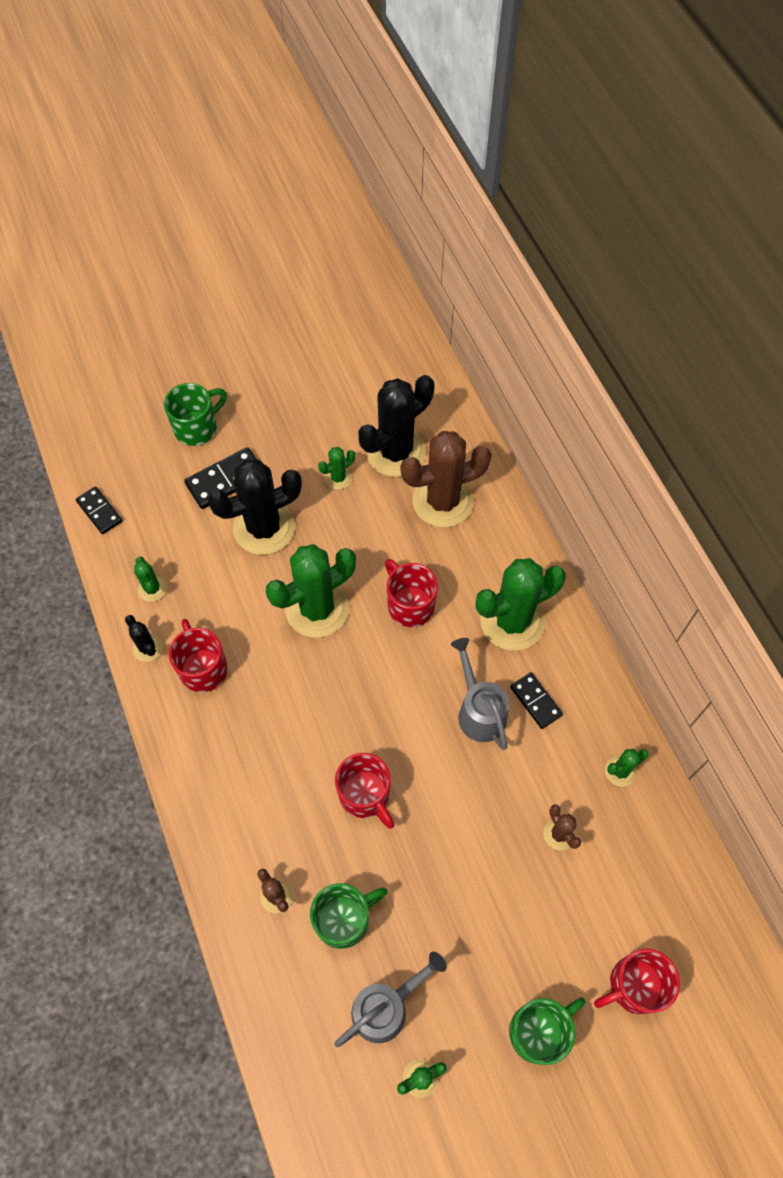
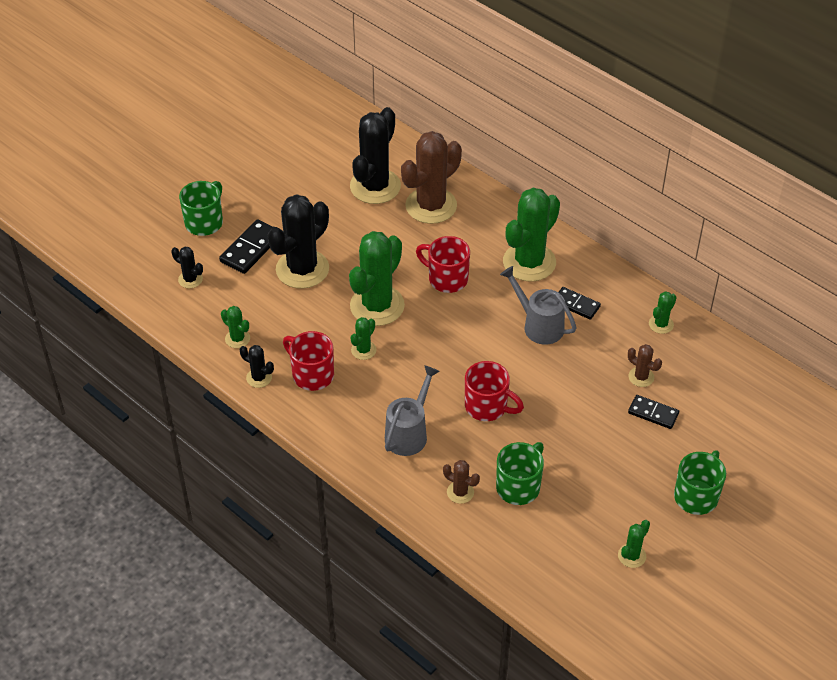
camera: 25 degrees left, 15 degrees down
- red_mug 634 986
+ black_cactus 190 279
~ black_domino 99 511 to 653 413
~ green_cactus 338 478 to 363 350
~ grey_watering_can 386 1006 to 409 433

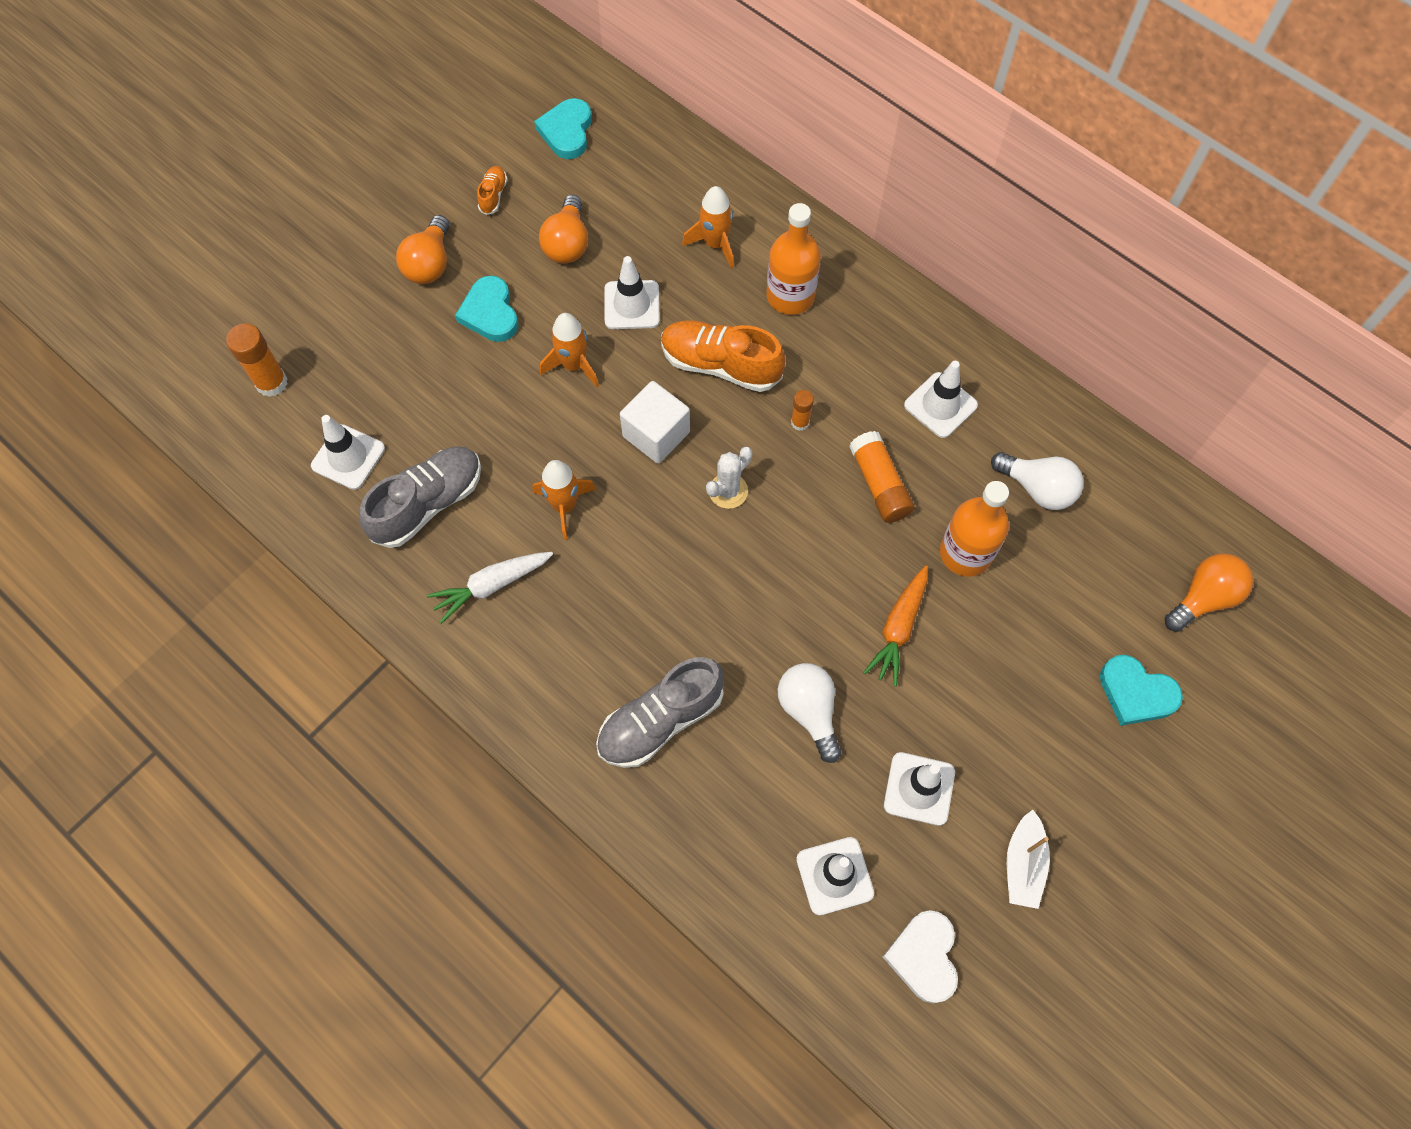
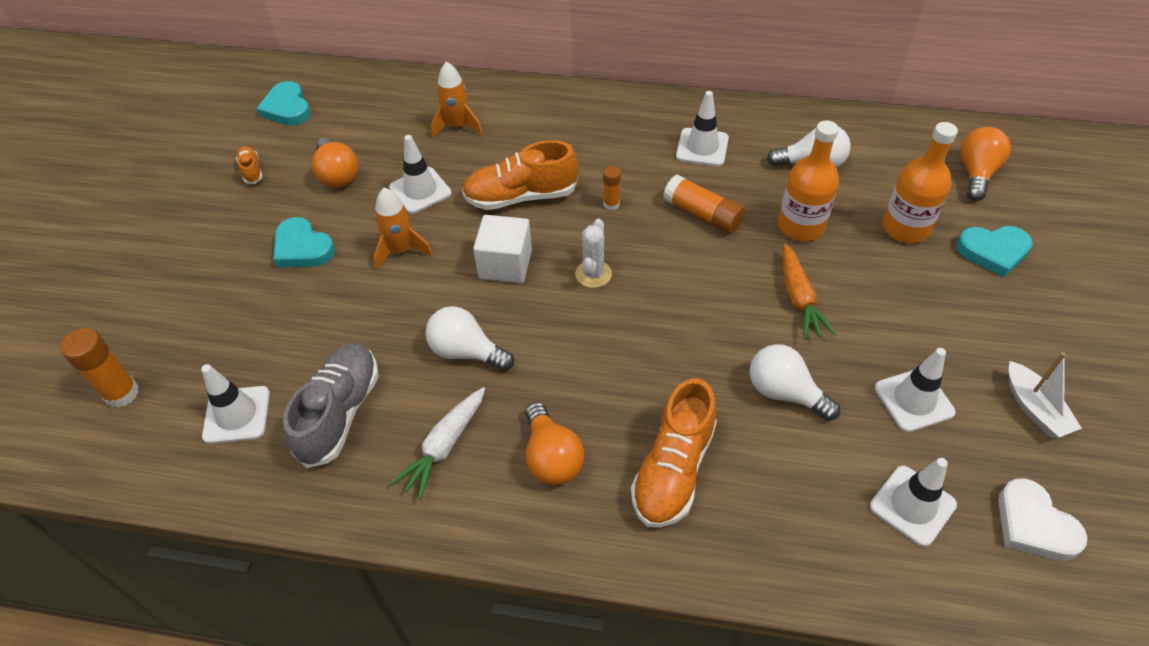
camera: 30 degrees left, 15 degrees down
~ orange_light_bulb 429 264 to 551 457
~ orange_bottle 790 296 to 905 228
~ orange_rocket 564 506 to white_light_bulb 466 352
~ grey_shoe 660 720 to orange_shoe 673 469

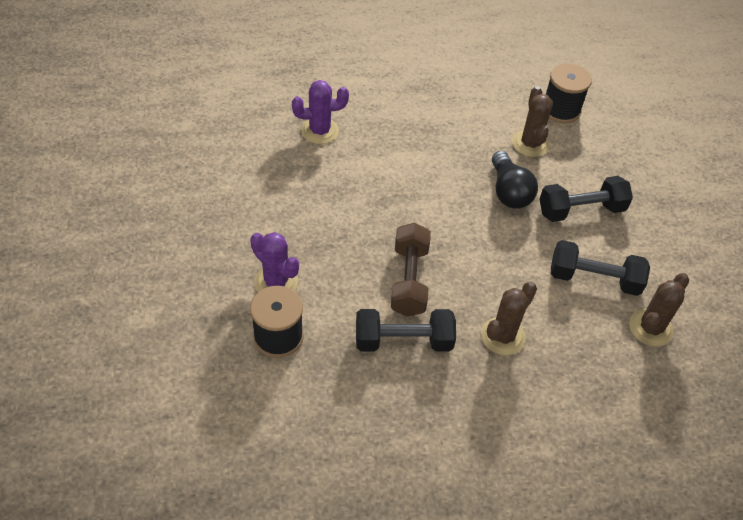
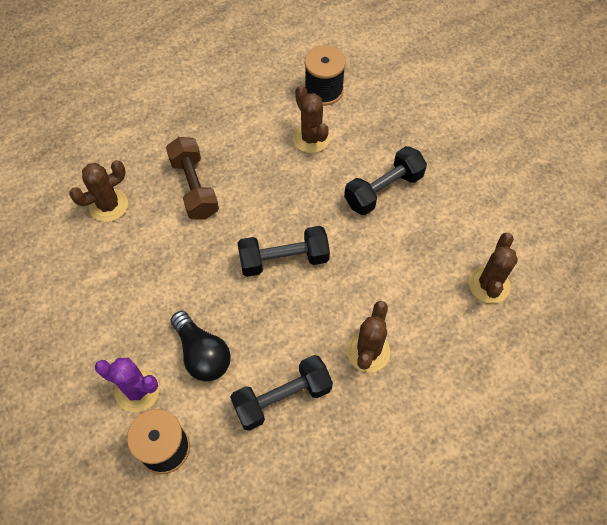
camera: 20 degrees left, 10 degrees up
~ brown_dumbbell 409 280 to 194 187
~ black_light_bulb 509 191 to 202 354
~ black_dumbbell 594 279 to 284 259
~ purple_cactus 320 131 to brown_cactus 108 205

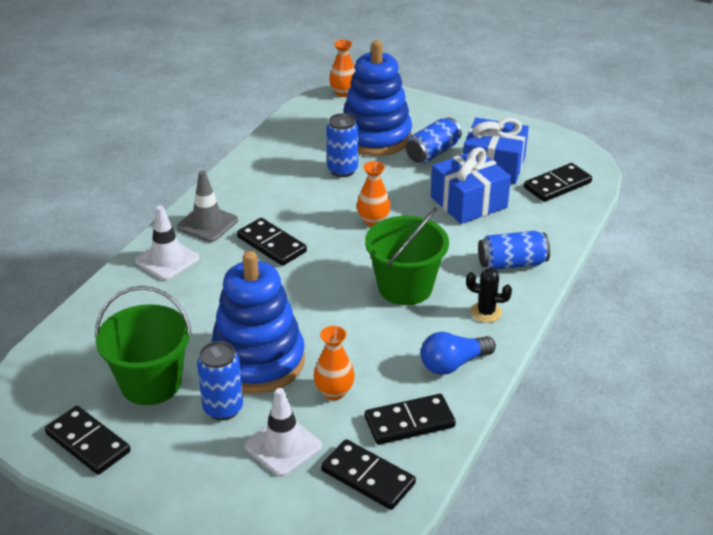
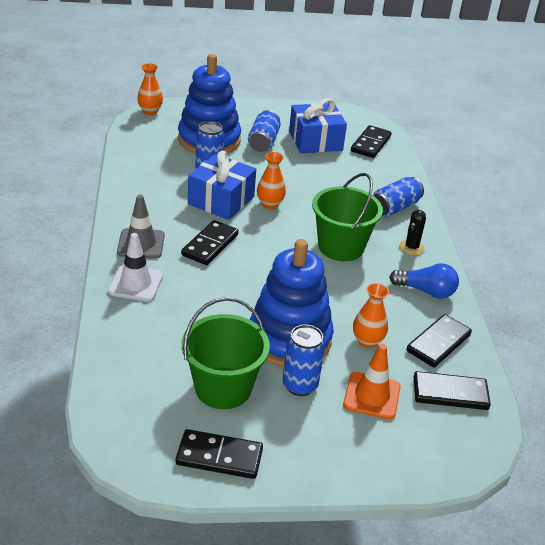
camera: 35 degrees left, 0 degrees up
~ blue_gift 468 202 to 221 200
~ white_traffic_cone 283 446 to orange_traffic_cone 372 396
~ black_domino 271 244 = 210 245 75 degrees counterclockwise
~ blue_light_bulb 453 364 = 426 291 105 degrees counterclockwise
~ black_cactus 486 312 = 411 247 45 degrees counterclockwise

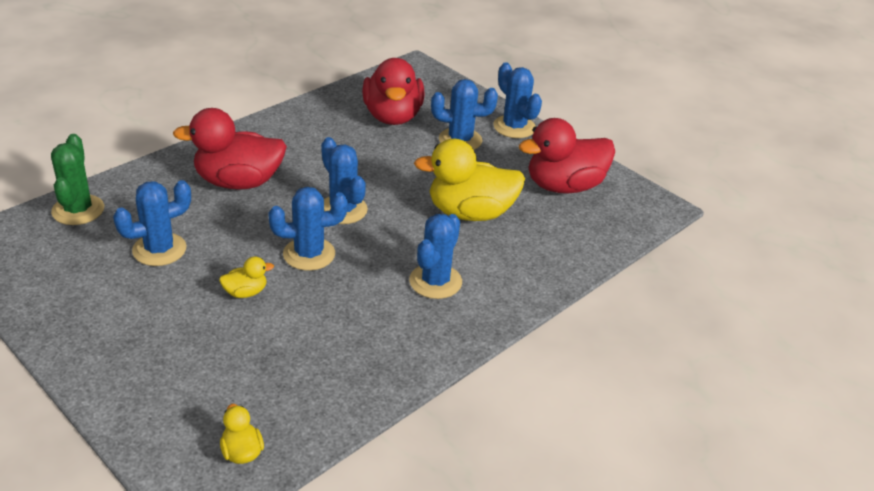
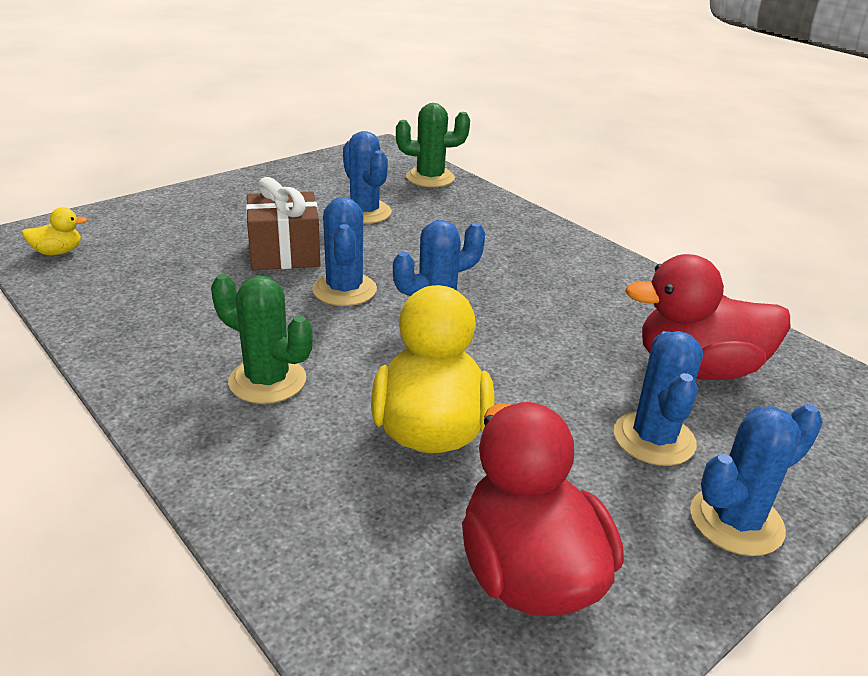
camera: 95 degrees right, 5 degrees down
- red_duck 238 182
~ yellow_duck 245 292 to brown_gift 285 253
~ blue_cactus 435 281 to green_cactus 267 381

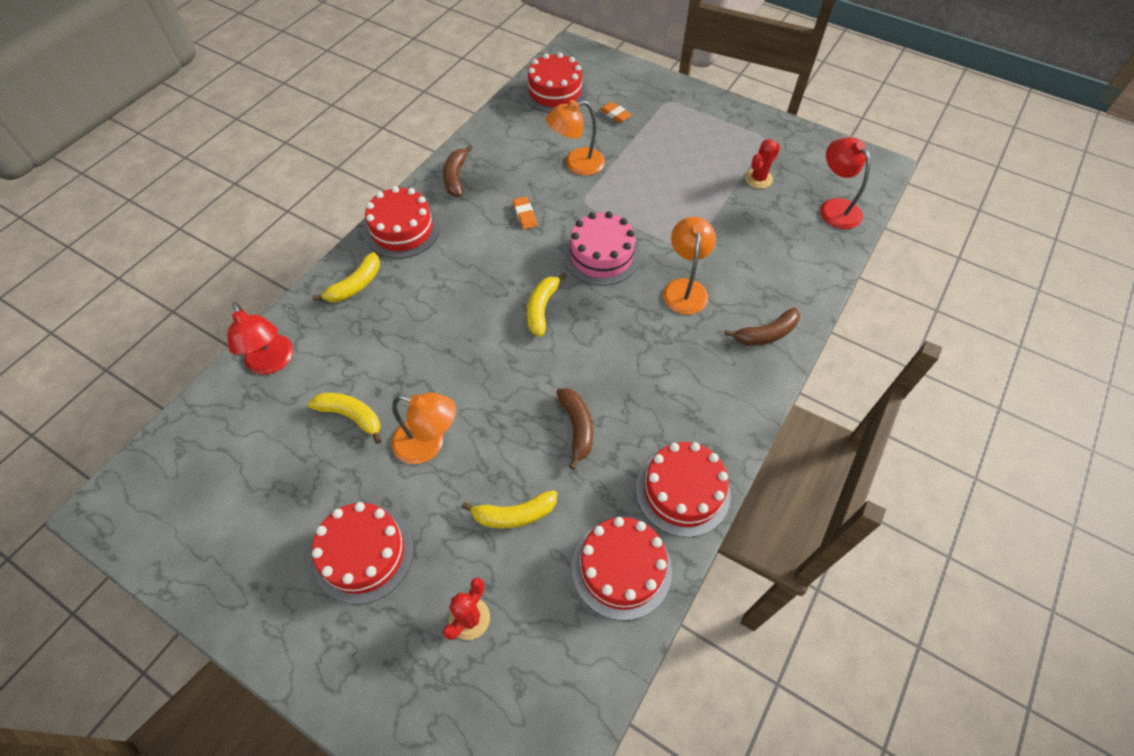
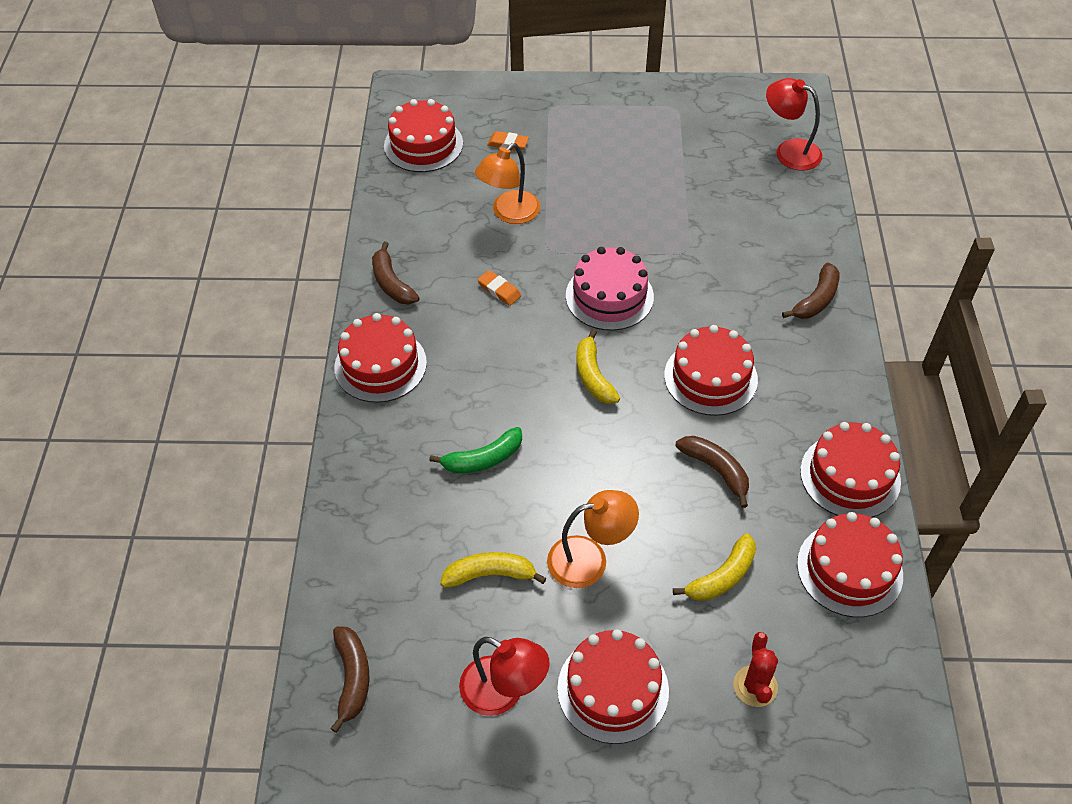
camera: 30 degrees left, 5 degrees down
- yellow_banana 355 285
- orange_lamp 685 288
- red_cactus 758 179
+ brown_banana 352 678
+ green_banana 483 459
+ red_cake 710 377
~ red_lamp 272 362 to 503 692

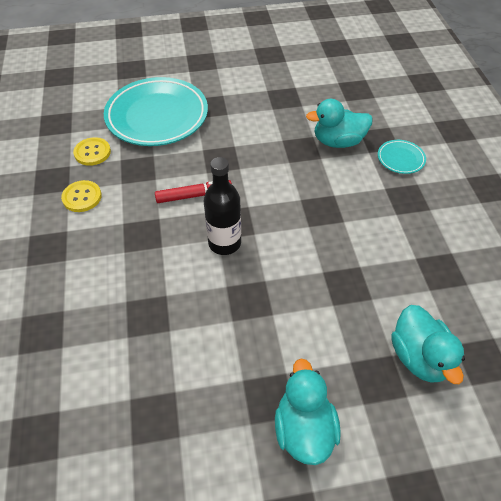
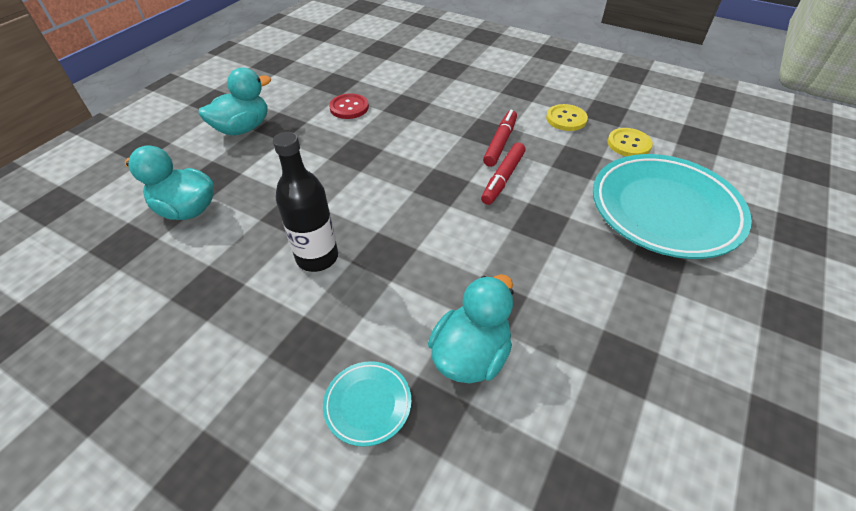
camera: 130 degrees right, 5 degrees down
+ red_button 349 107
+ red_marker 500 143
~ black_bottle 224 243 to 317 257
~ turquoise_duck 304 428 = 243 128 75 degrees counterclockwise

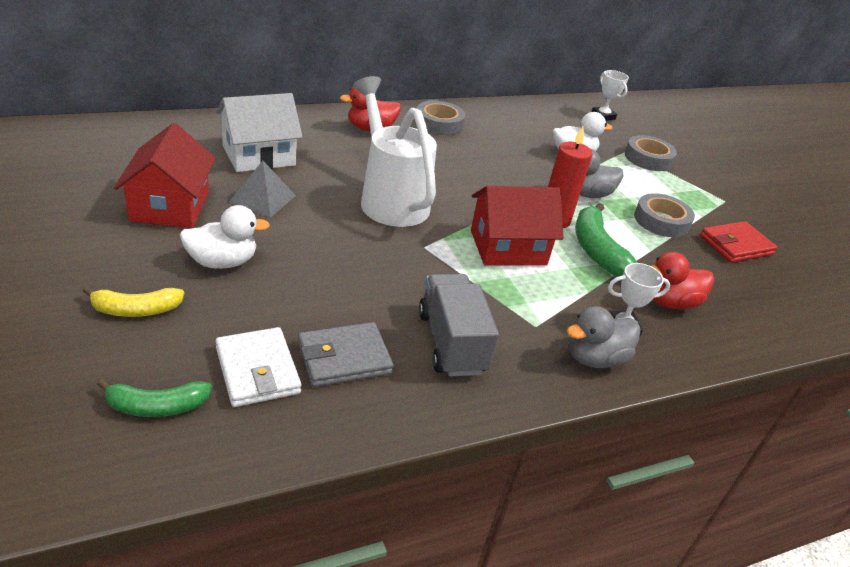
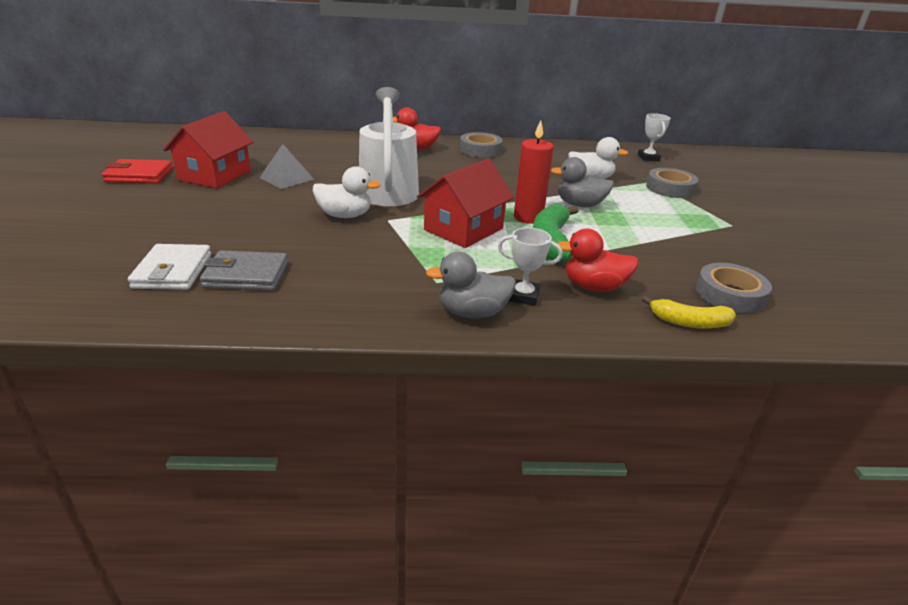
camera: 25 degrees right, 5 degrees down
- green_banana 157 407
- white_house 259 155
- grey_truck 451 342
~ yellow_banana 136 310 to 689 322
~ white_duck 222 262 to 345 215
~ grey_tape 661 221 to 730 294
~ red_wallet 735 245 to 139 175
~ red_house 508 247 = 463 229 60 degrees counterclockwise

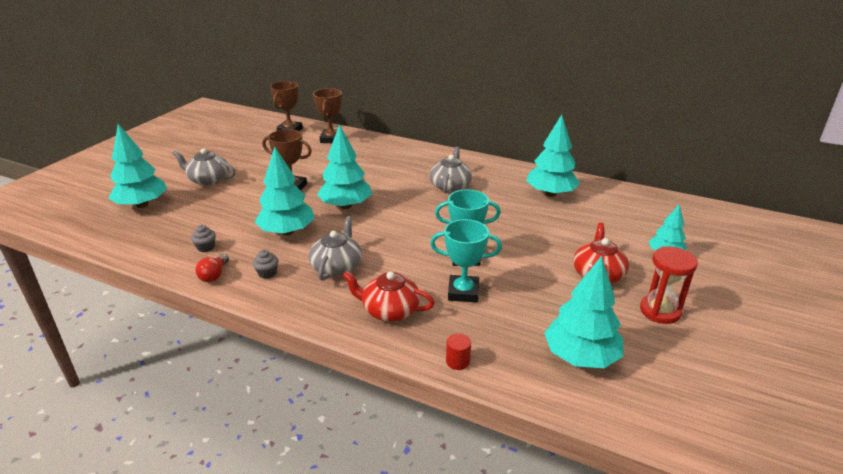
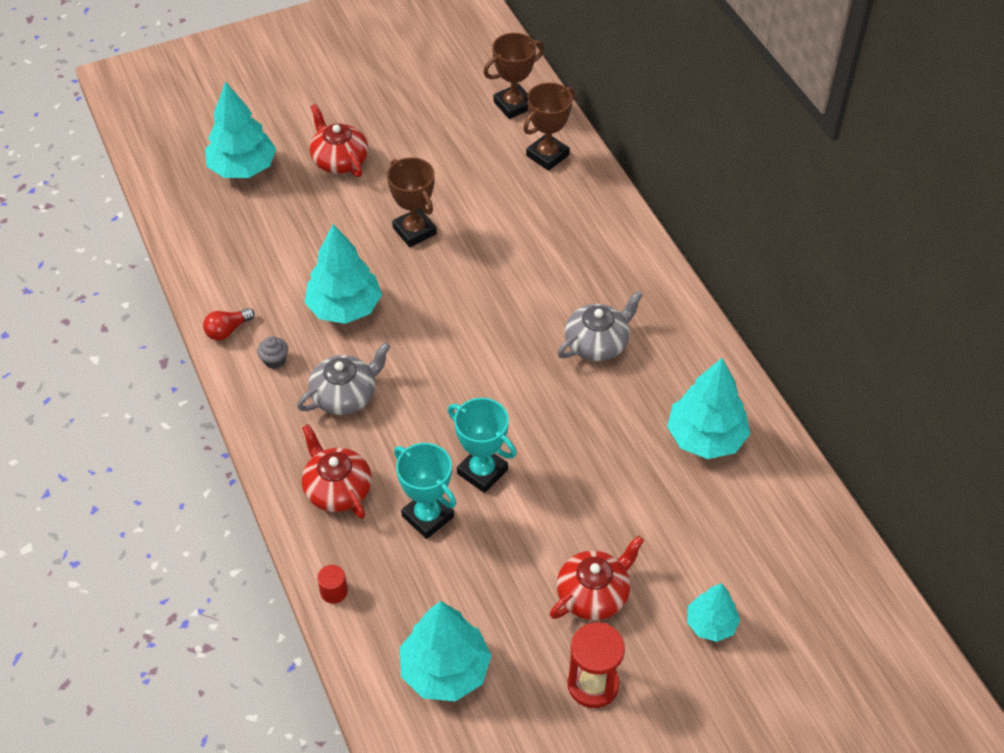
camera: 40 degrees right, 20 degrees up
- grey_cupcake 206 247
- turquoise_tree 346 206
~ grey_teapot 208 180 to red_teapot 339 160

